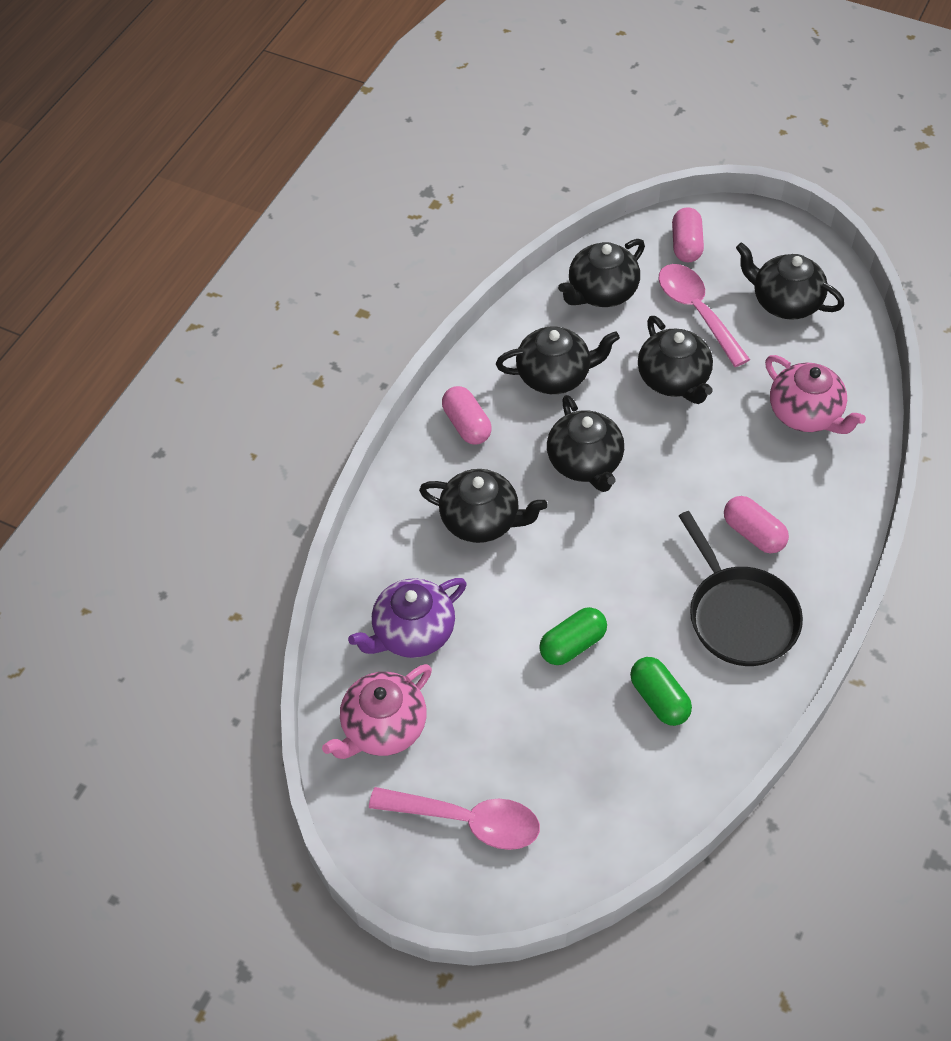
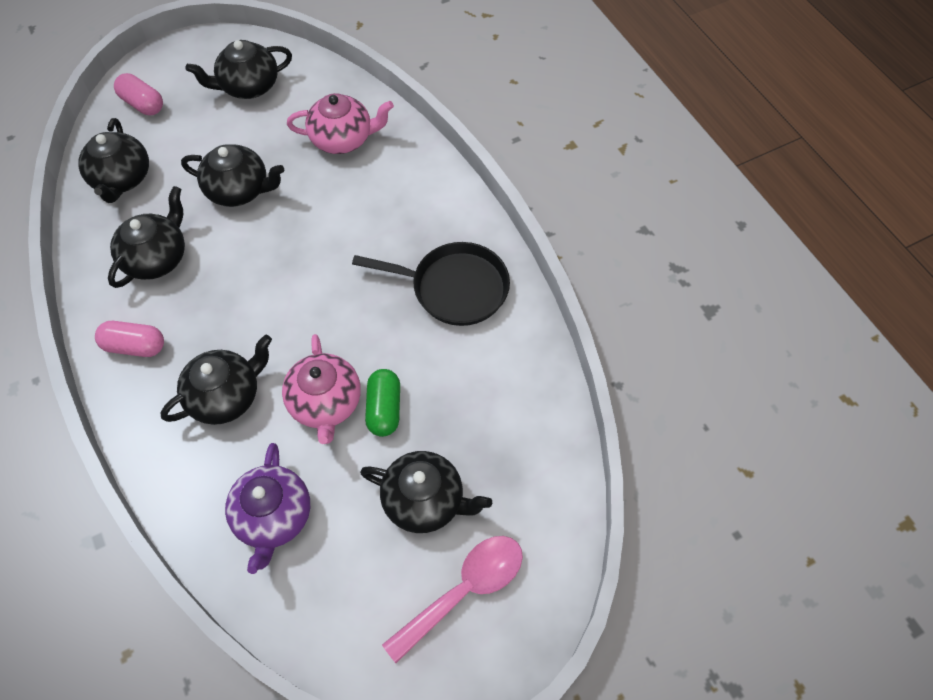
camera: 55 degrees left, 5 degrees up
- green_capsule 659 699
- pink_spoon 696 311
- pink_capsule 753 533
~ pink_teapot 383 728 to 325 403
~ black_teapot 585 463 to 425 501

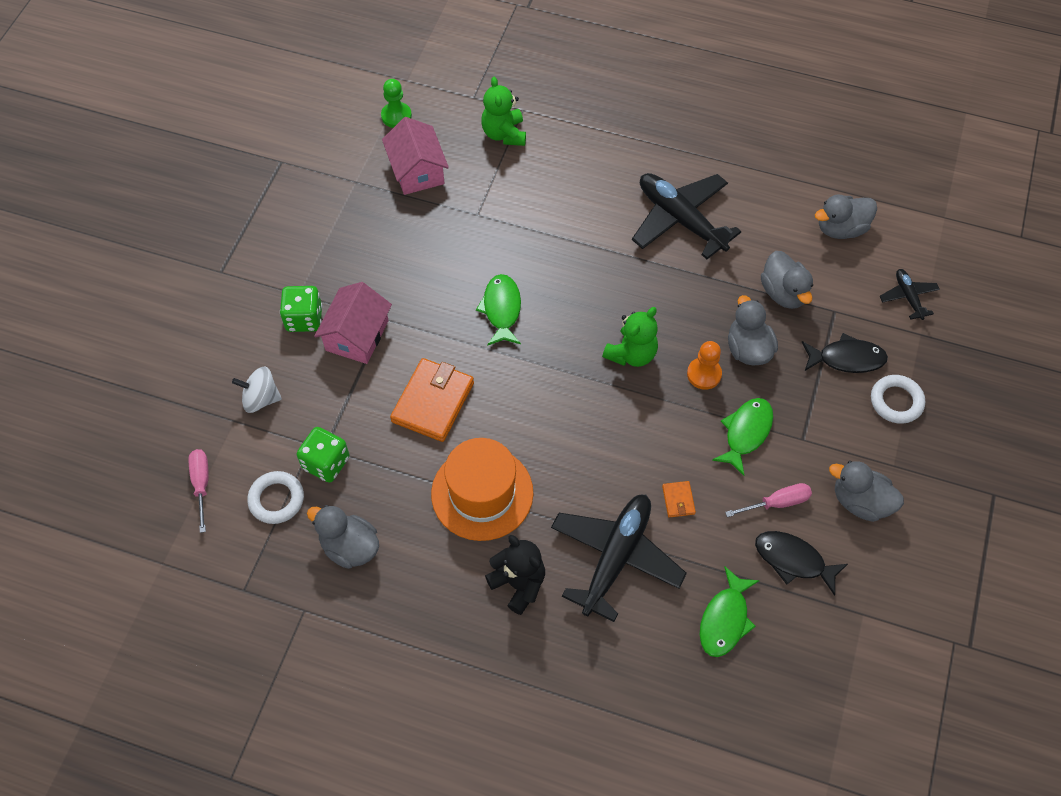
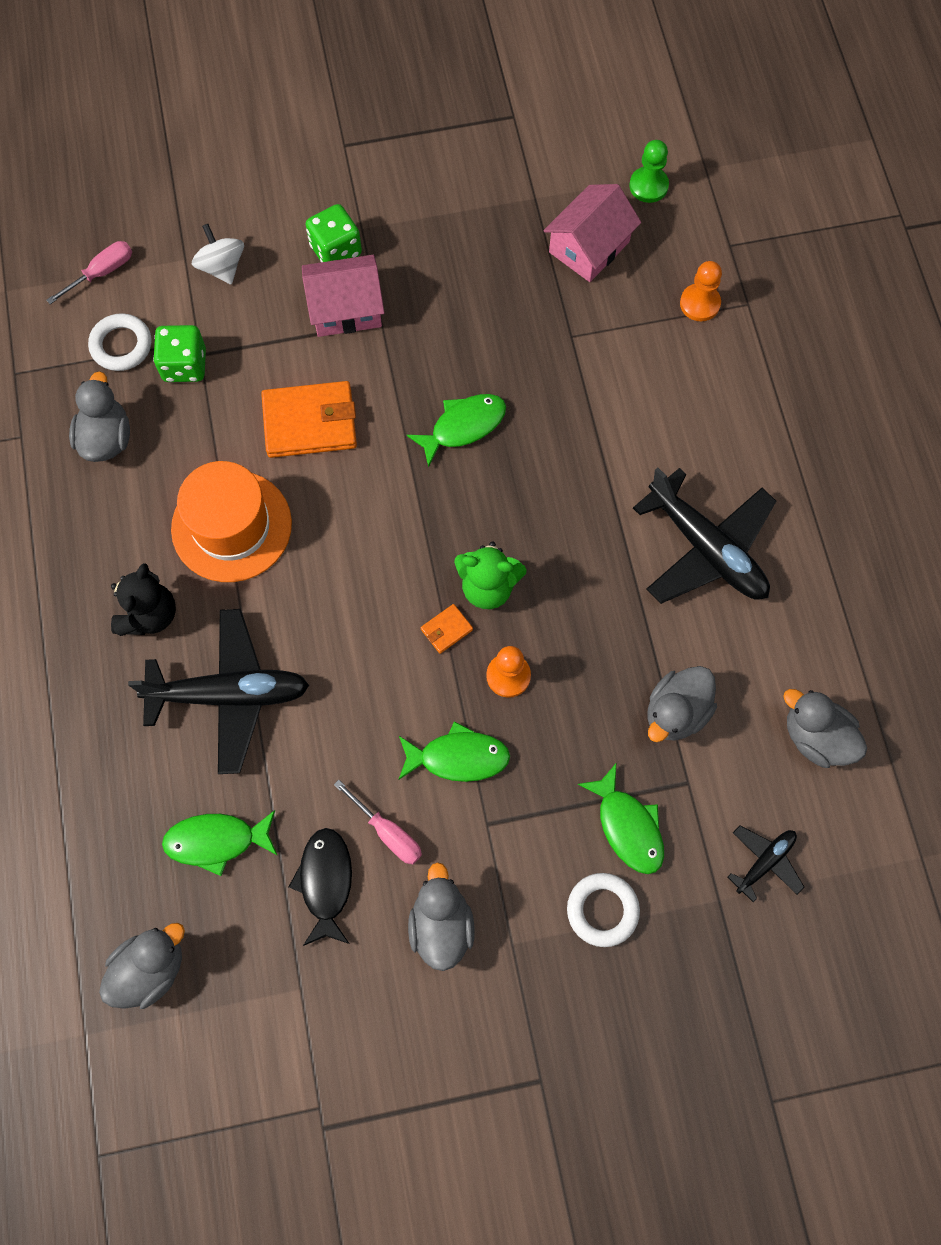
camera: 60 degrees right, 10 degrees up
~ orange_wallet 678 500 to 446 630
~ grey_duck 748 349 to 150 969
~ green_teddy_bear 504 134 to orange_pawn 700 303
~ black_fish 846 358 to green_fish 628 826
~ black_plane 680 220 = 706 549 120 degrees clockwise

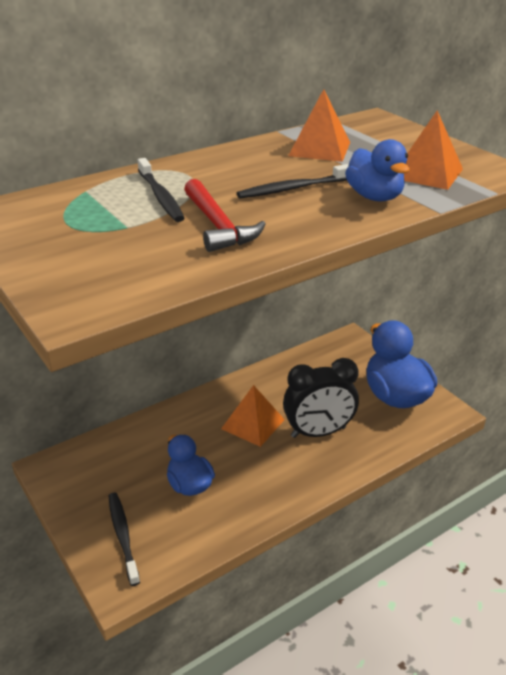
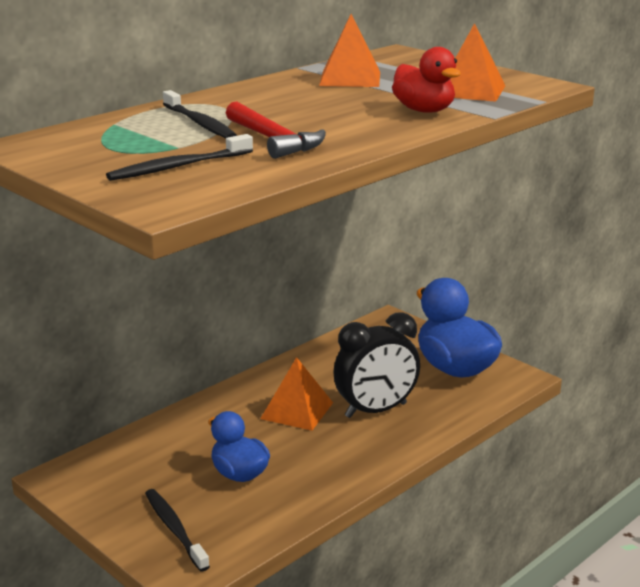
camera: 10 degrees left, 10 degrees down
~ black_toothbrush 293 189 to 178 167
~ blue_duck 374 197 to red_duck 424 111

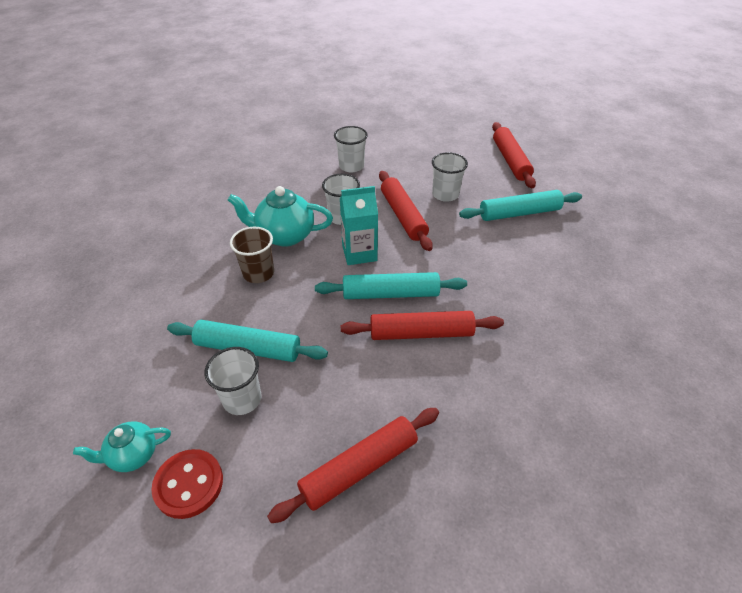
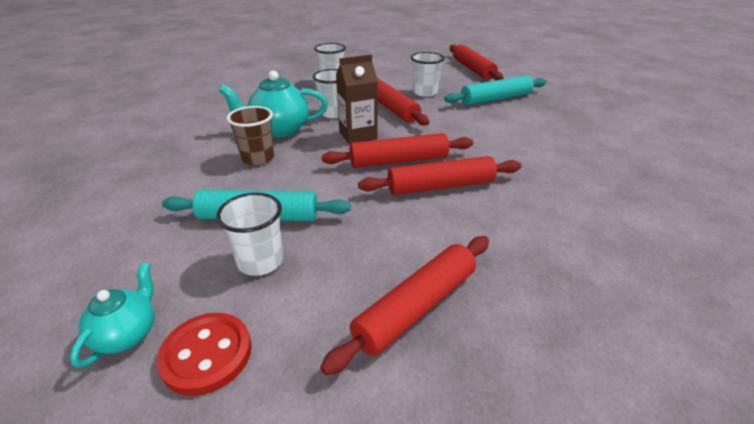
camera: 10 degrees left, 10 degrees down
~ turquoise_rolling_pin 390 294 to red_rolling_pin 399 160
~ turquoise_carton 359 253 to brown_carton 358 135
~ turquoise_teapot 133 455 = 127 334 135 degrees clockwise

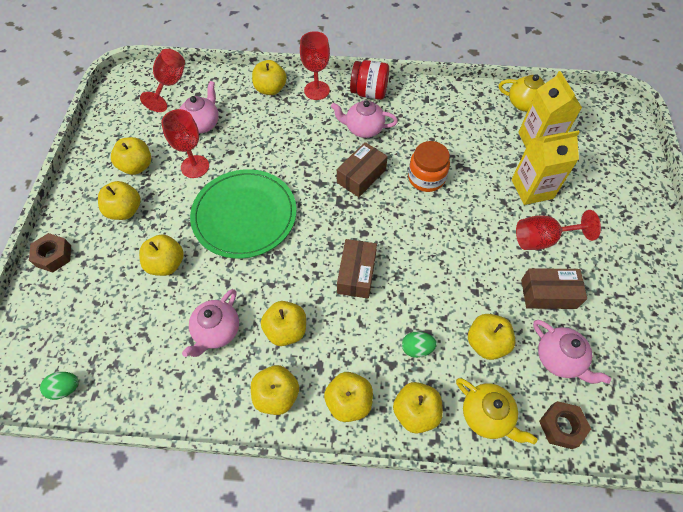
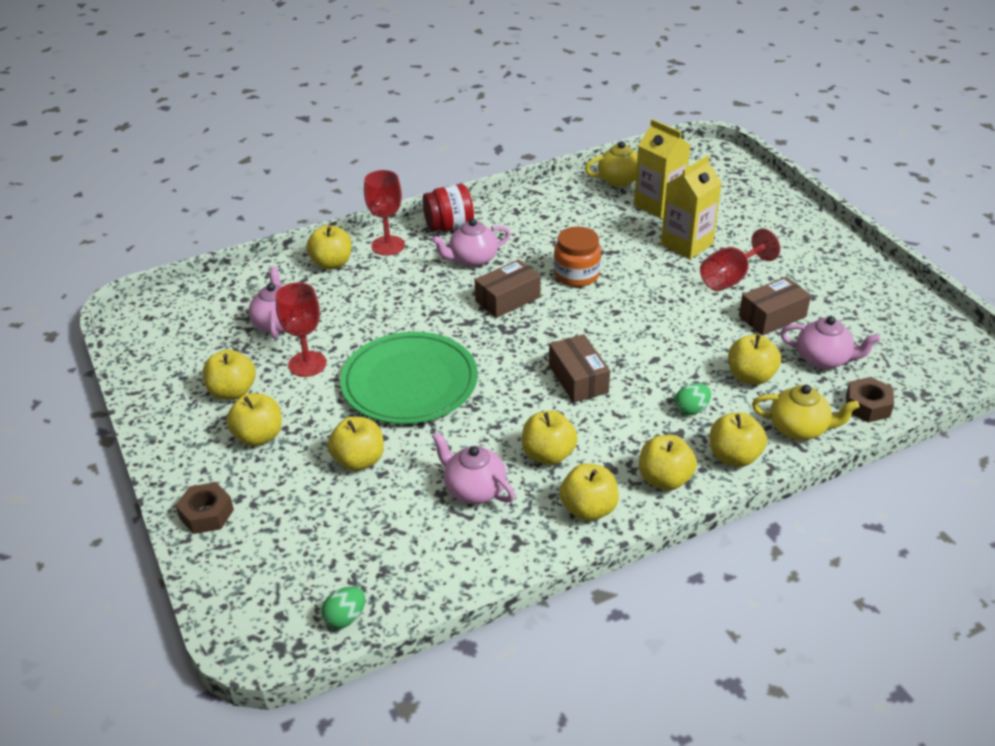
camera: 30 degrees left, 20 degrees down
- red_goblet 169 85
~ pink_teapot 217 331 = 474 489 135 degrees clockwise
~ brown_box 361 176 = 508 299 45 degrees clockwise

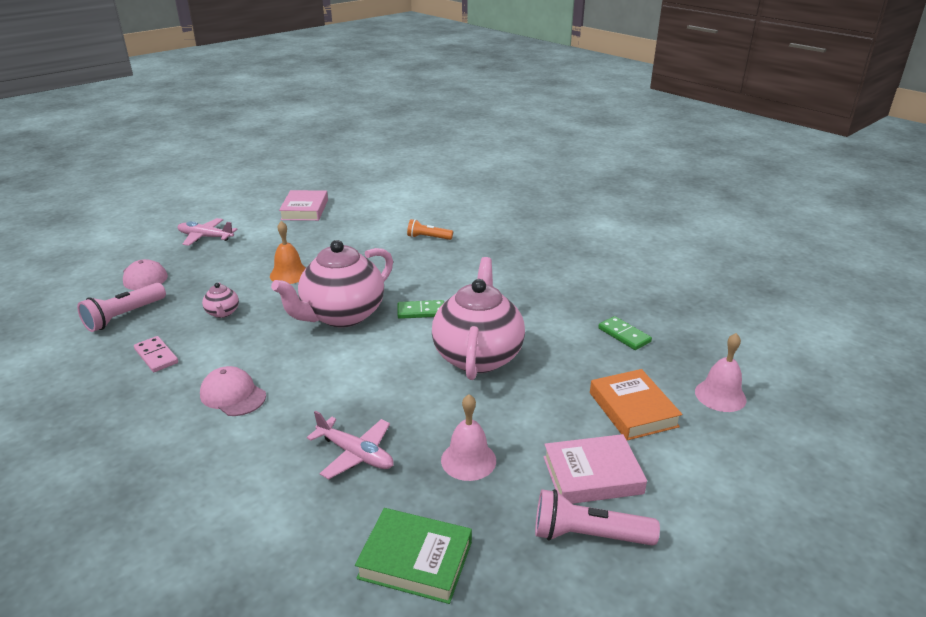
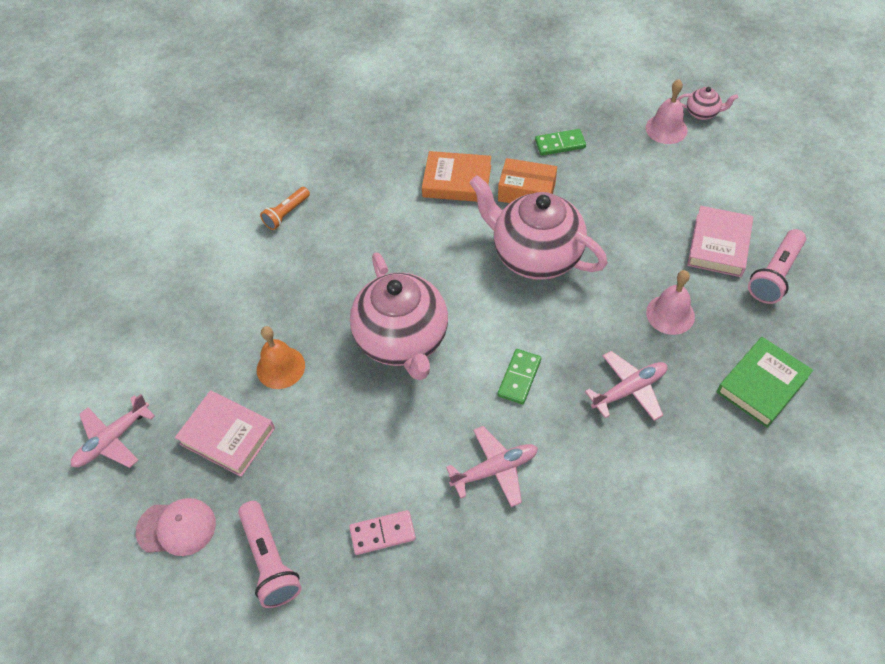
camera: 60 degrees left, 25 degrees up
+ orange_box 526 192
~ pink_teapot 223 313 to 702 113
~ pink_book 304 210 to 227 436
~ green_domino 421 311 to 519 377
~ orange_book 633 409 to 457 181
~ pink_cap 233 395 to pink_plane 495 469

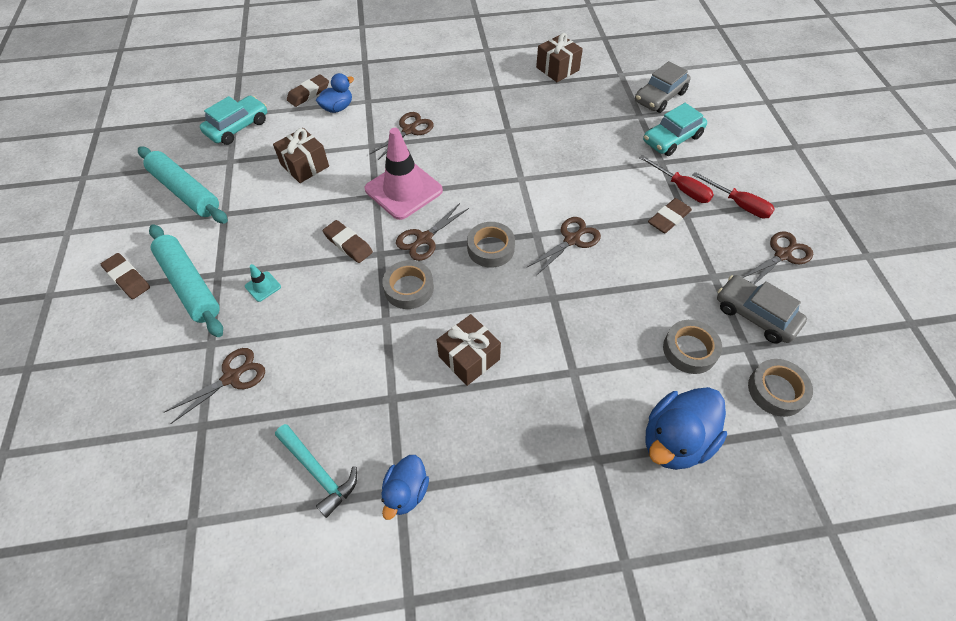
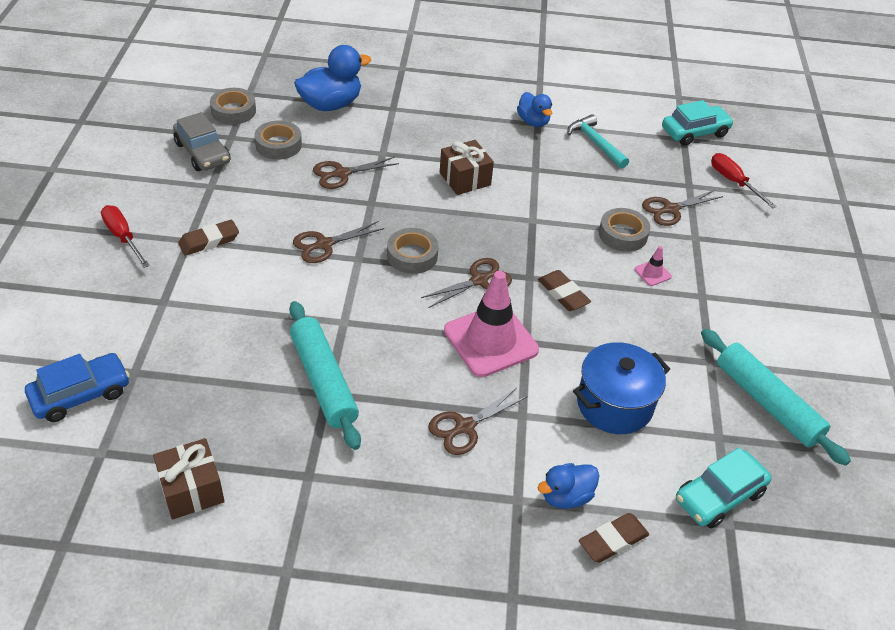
camera: 170 degrees left, 10 degrees down
- brown_eraser 127 278
~ turquoise_rolling_pin 189 285 to 324 380
~ grey_tape 409 288 to 623 234
~ red_screwdriver 681 188 to 733 182
~ turquoise_car 672 139 to 694 132
~ brown_scissors 782 255 to 342 173
~ brown_gift 305 165 to blue_pot 614 404
~ turquoise_traffic_cone 263 286 to pink_traffic_cone 652 273
~ grey_car 660 97 to blue_car 81 394
~ blue_duck 406 492 = 533 121 120 degrees clockwise

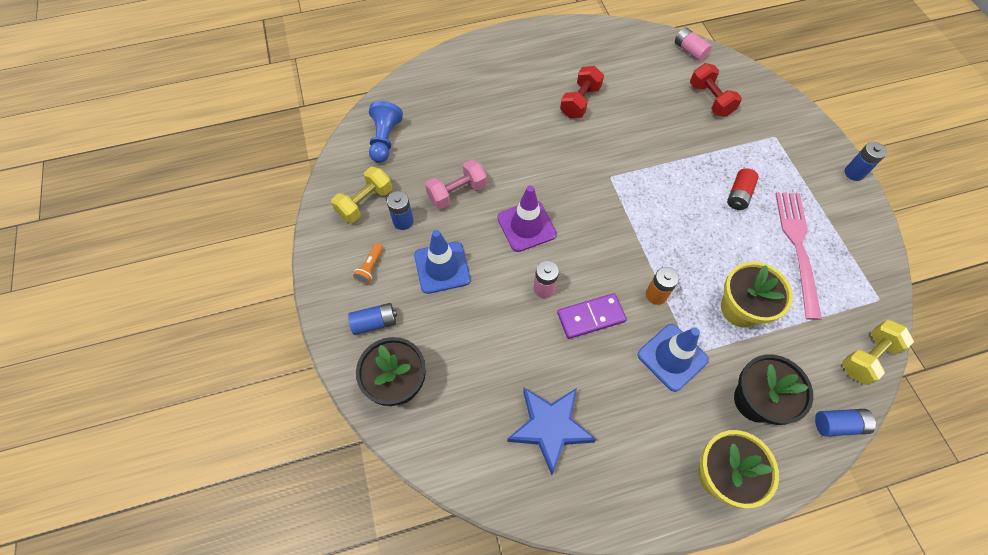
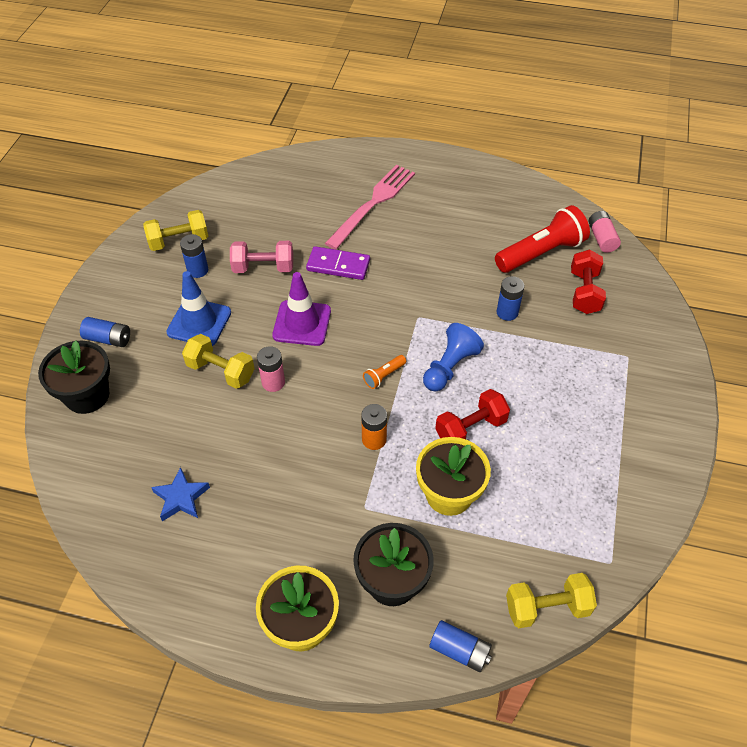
camera: 30 degrees right, 10 degrees down
- blue_traffic_cone 672 357
- red_battery 738 195
+ yellow_dumbbell 221 371
+ red_flashlight 541 253
~ orange_flashlight 370 267 to 384 376
~ blue_pawn 385 140 to 450 367
~ purple_domino 591 317 to 338 265
~ red_dumbbell 580 101 to 470 429
~ pink_fork 798 247 to 373 204
~ blue_battery 854 173 to 507 312
~ blue_star 550 427 = 181 498 x0.62

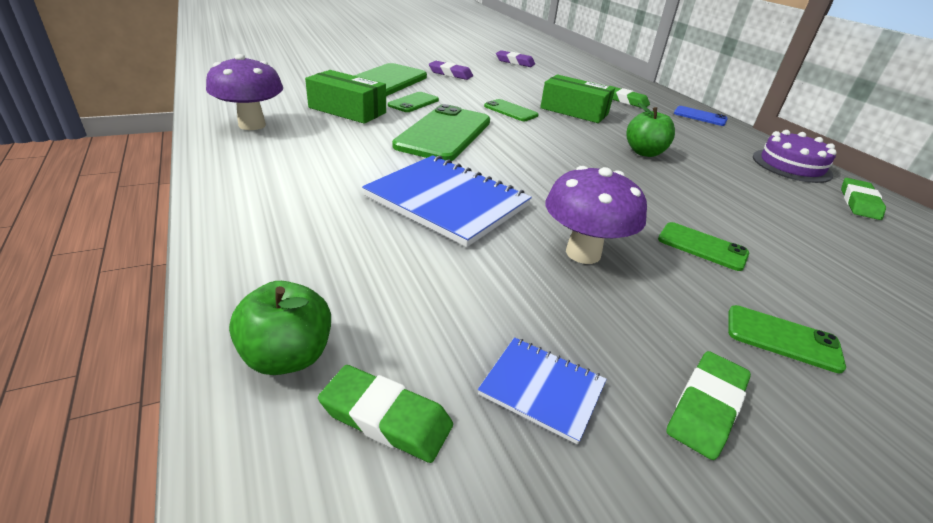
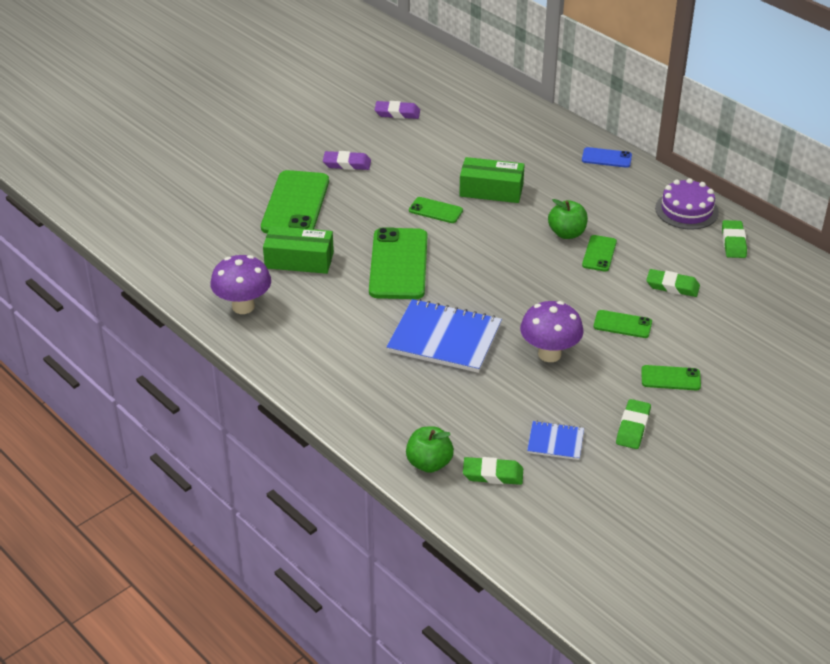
camera: 15 degrees left, 5 degrees up
~ green_phone 413 102 to 599 253
~ green_eraser 625 101 to 672 286

